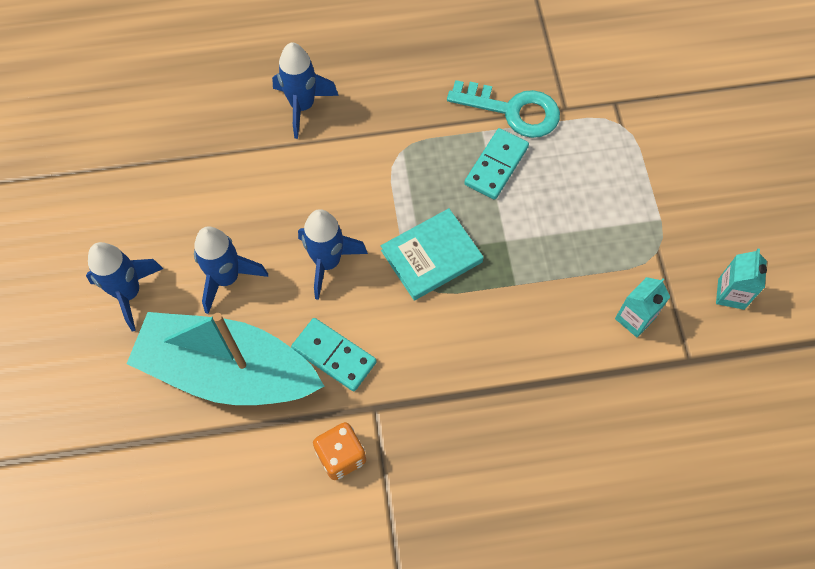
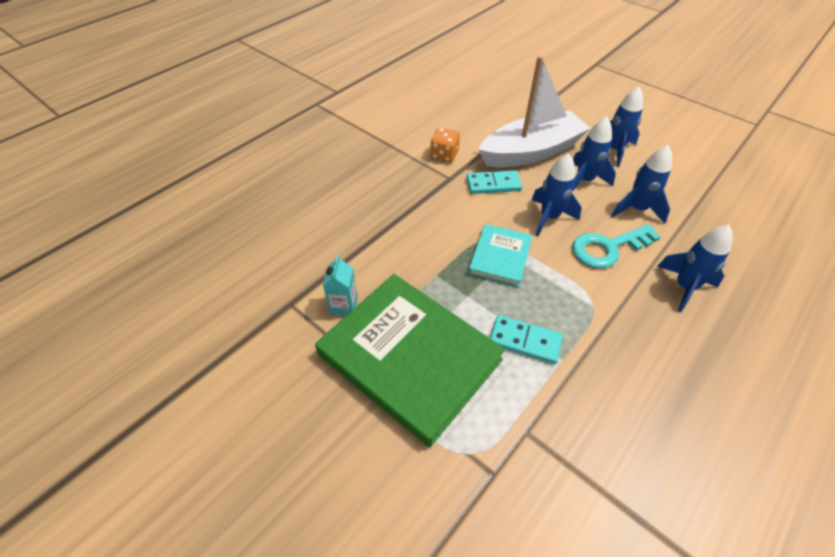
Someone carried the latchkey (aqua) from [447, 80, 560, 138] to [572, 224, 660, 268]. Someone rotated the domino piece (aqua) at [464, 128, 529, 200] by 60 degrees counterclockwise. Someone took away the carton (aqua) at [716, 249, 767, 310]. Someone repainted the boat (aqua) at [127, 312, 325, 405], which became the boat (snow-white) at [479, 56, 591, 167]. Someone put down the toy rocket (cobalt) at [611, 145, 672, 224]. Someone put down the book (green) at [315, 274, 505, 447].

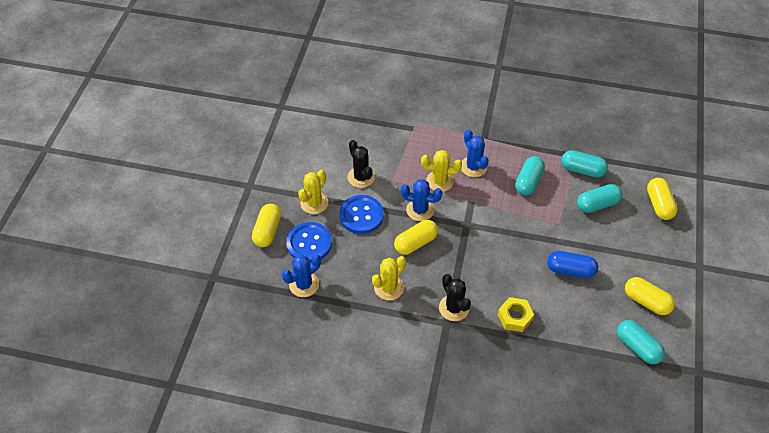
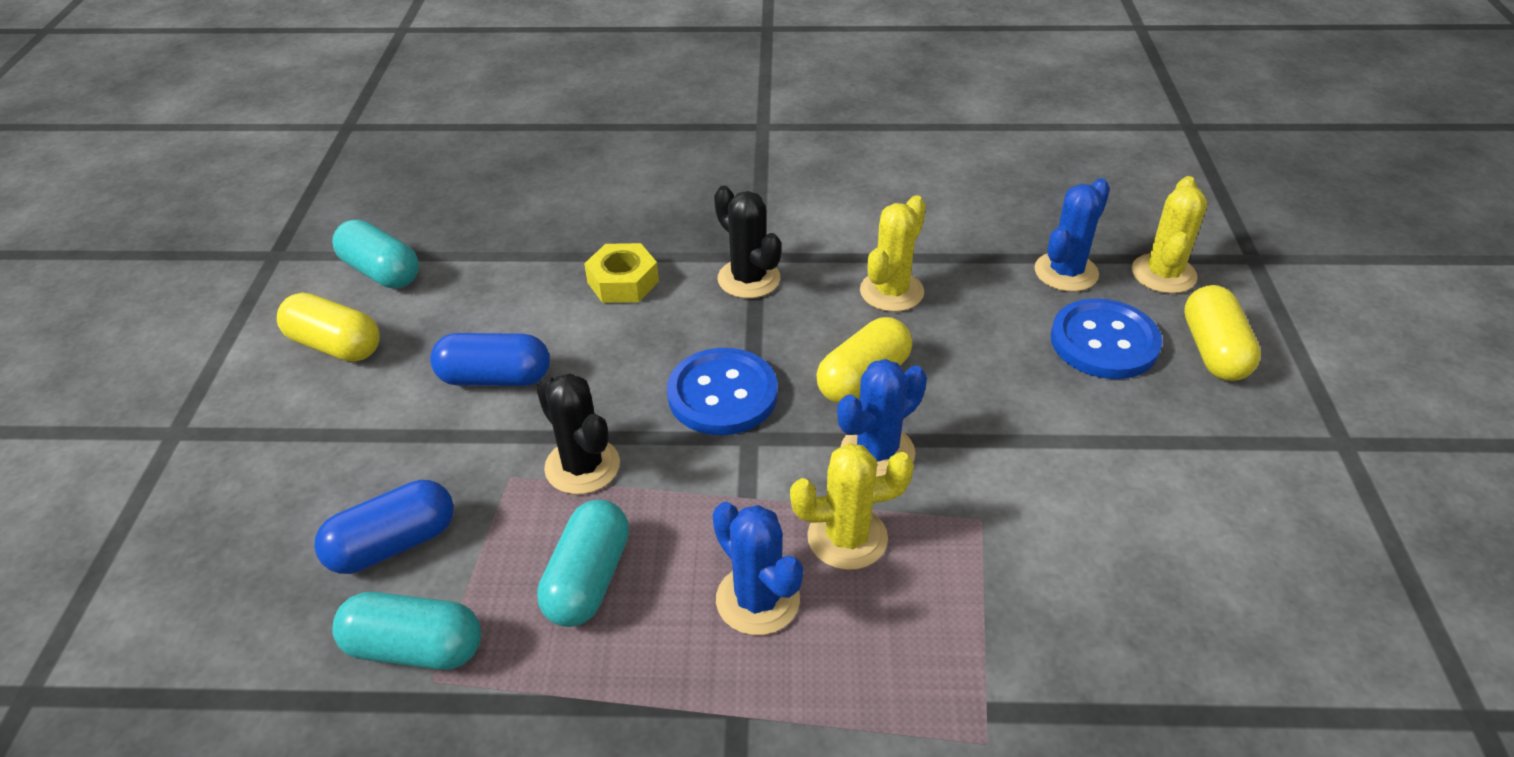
Someone carried the prickly plant (black) from [348, 140, 375, 188] to [536, 373, 620, 494]. Someone carried the prickly plant (yellow) from [298, 170, 328, 214] to [1132, 176, 1207, 294]. Someone took away the pill (yellow) at [647, 178, 678, 220]. Someone rotated the prickly plant (cobalt) at [401, 179, 442, 221] by 45 degrees counterclockwise. Someone repainted the pill (aqua) at [577, 184, 622, 213], which became the pill (cobalt) at [314, 480, 454, 574]. Someone carried the shirt button (cobalt) from [339, 195, 384, 234] to [667, 348, 778, 435].

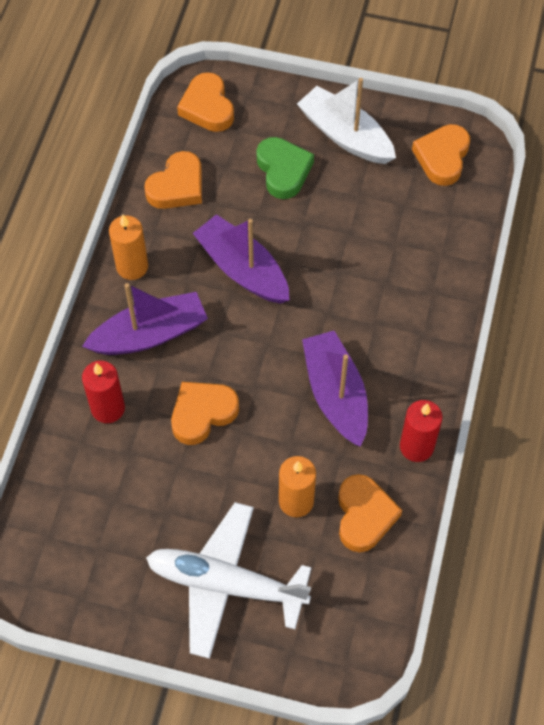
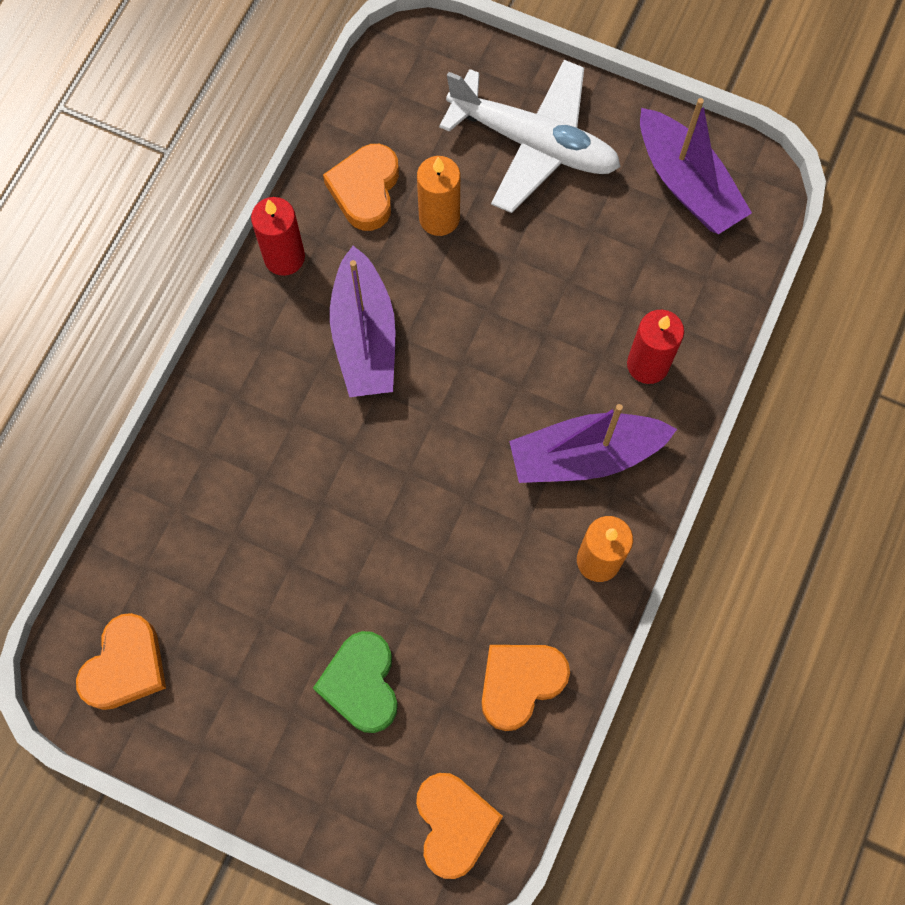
Someone took away the boat (snow-white) at [297, 78, 396, 164]. Someone carried the boat (violet) from [193, 214, 289, 304] to [640, 98, 752, 234]. Someone took away the heart (bright orange) at [171, 382, 239, 445].

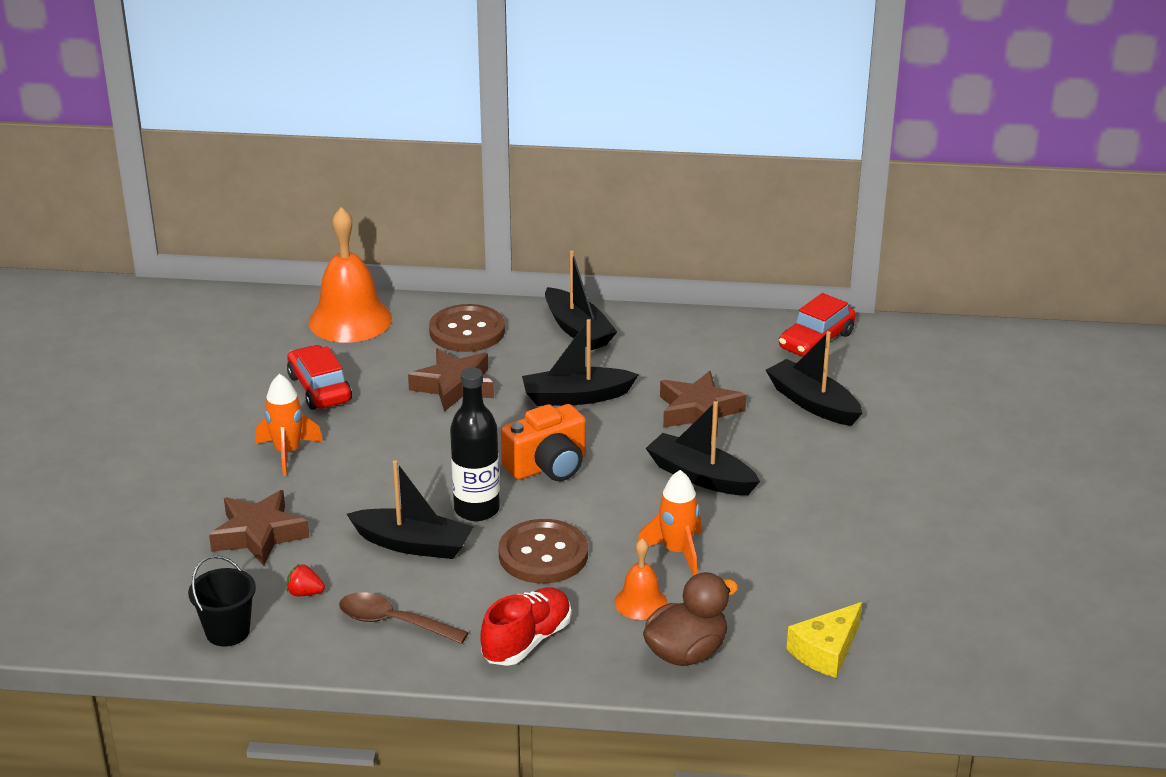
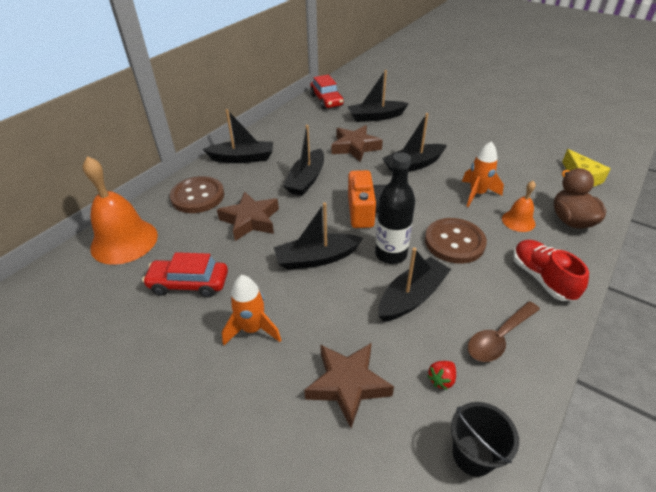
Someone put down the boat (black) at [274, 202, 363, 270].

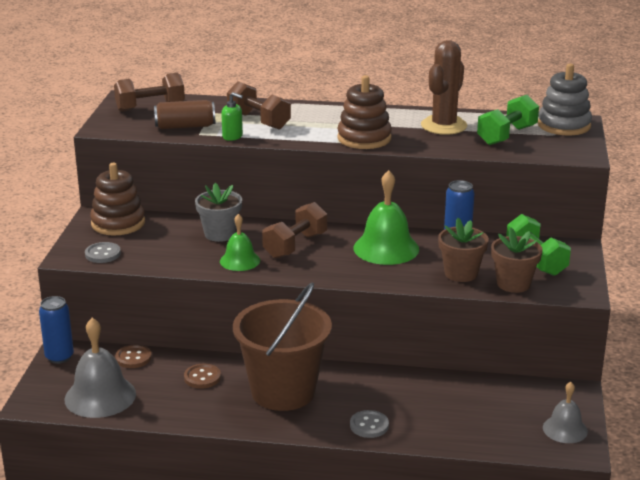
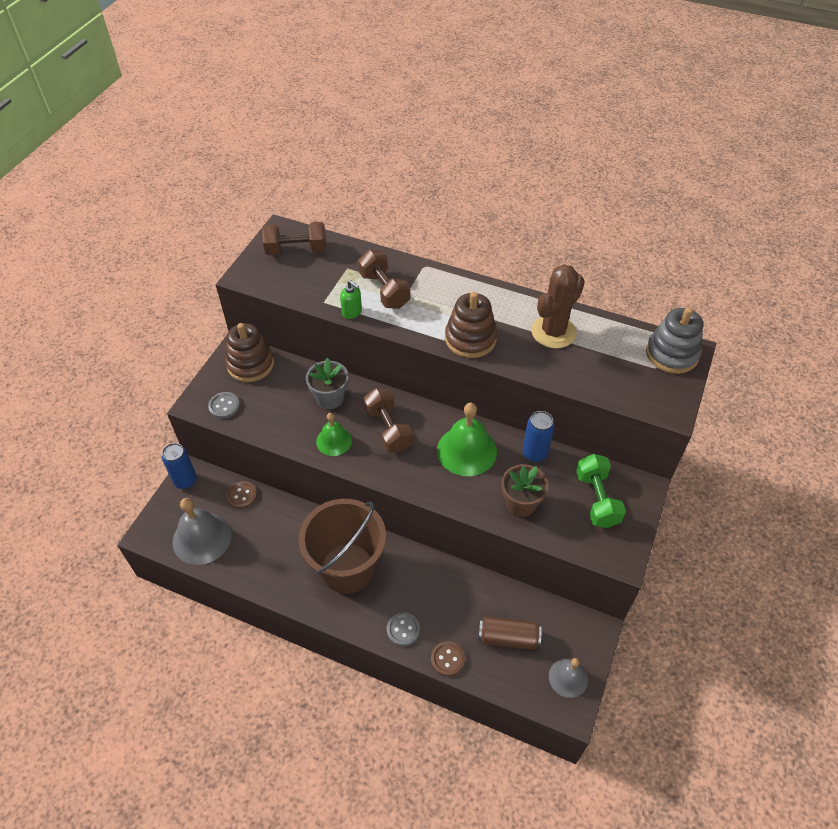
Someone took away the hand weight (green) at [477, 95, 539, 145]. Someone carried the tin (russet) from [154, 100, 215, 129] to [478, 616, 542, 650]. Someone rotated the hand weight (russet) at [262, 202, 327, 259] by 75 degrees counterclockwise. Someone took away the plant pot (russet) at [491, 228, 543, 293]. Someone carried the shirt button (russet) from [184, 364, 221, 389] to [431, 641, 465, 676].

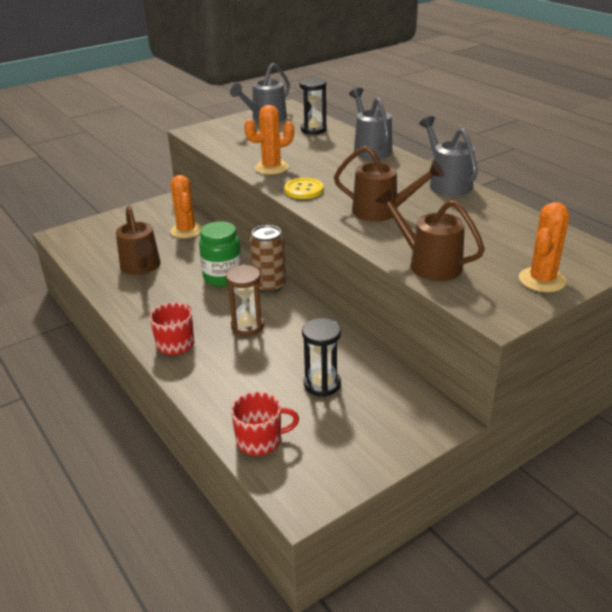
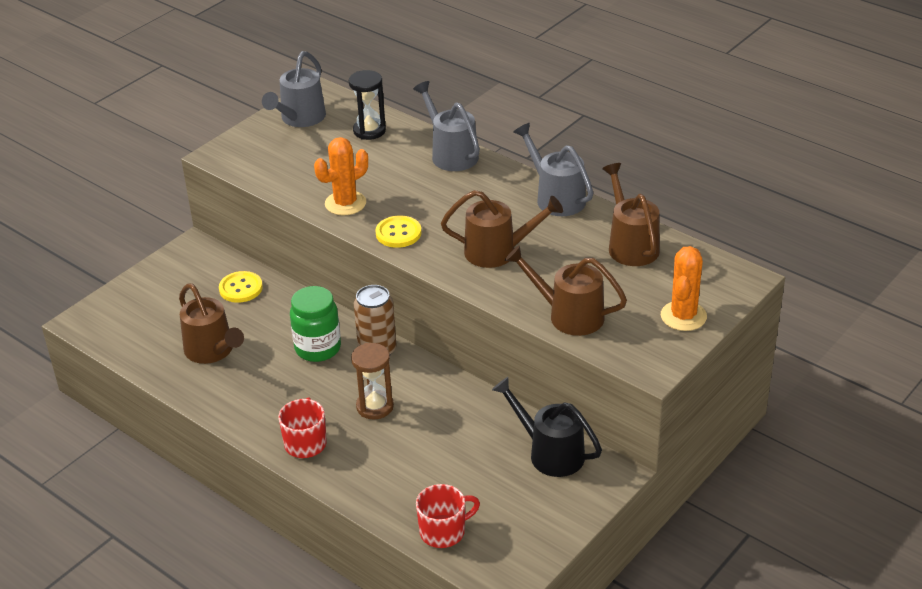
Someone swapped the prickly plant (bright orange) at [170, 175, 202, 238] for the shirt button (yellow) at [219, 271, 263, 303]. Someone took away the sandglass (black) at [302, 318, 341, 397]. Someone put down the sprinkling can (russet) at [602, 163, 660, 266]. Someone put down the sprinkling can (black) at [492, 377, 602, 477].

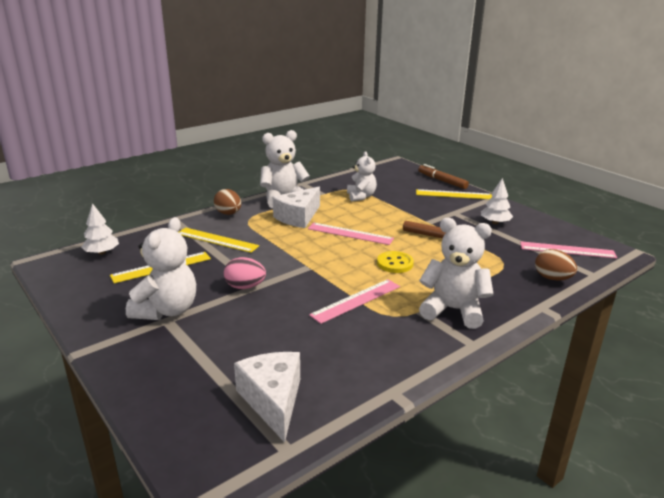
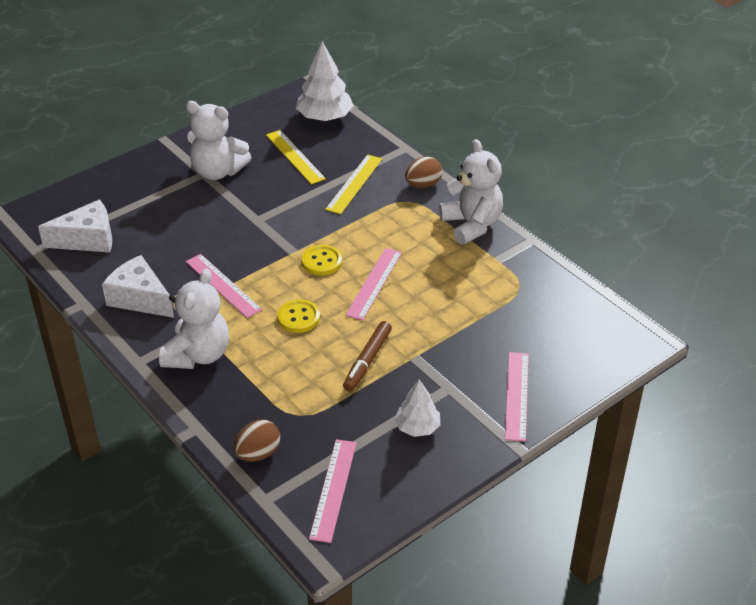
Someone took away the stuffed bear (snow-white) at [347, 151, 377, 202]. Someone took away the marker pen (russet) at [418, 164, 469, 189]. Someone carried the piece of cheese (snow-white) from [273, 187, 320, 228] to [102, 255, 174, 318]. Someone repainted the measuring stick (yellow) at [416, 189, 492, 199], which became the measuring stick (rose-pink) at [505, 352, 529, 442]. Someone scaled the toy tree (snow-white) at [81, 203, 119, 255] by 1.63. Someone took away the egg shape (rose-pink) at [224, 257, 266, 289]. Someone put down the shirt button (yellow) at [302, 245, 342, 275].

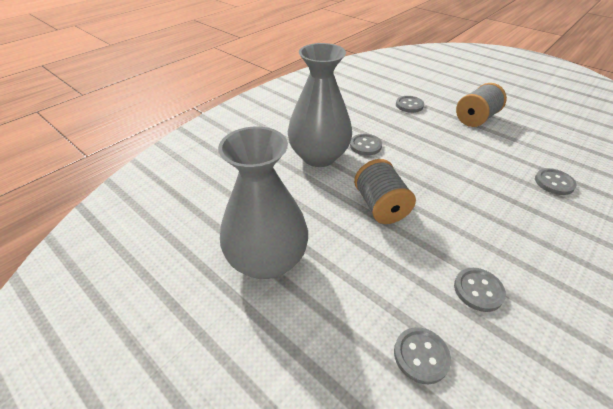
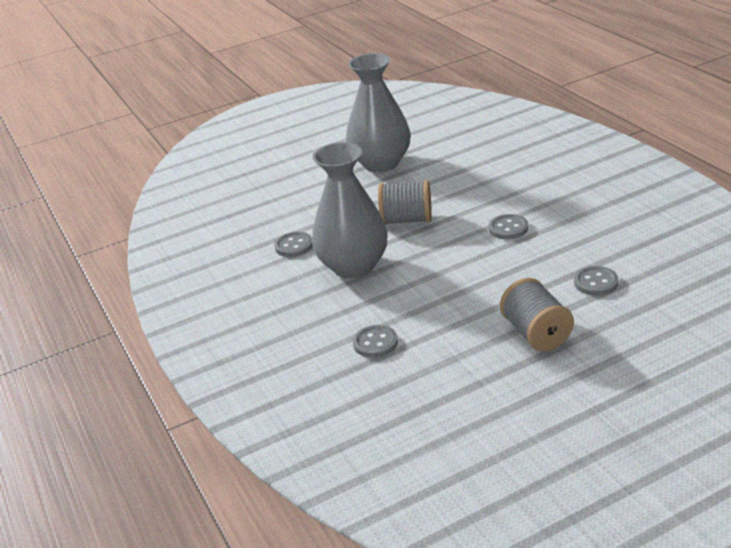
Someone carried the vase (gray) from [288, 43, 352, 167] to [312, 142, 388, 279]. Someone took away the shirt button (gray) at [394, 327, 451, 384].

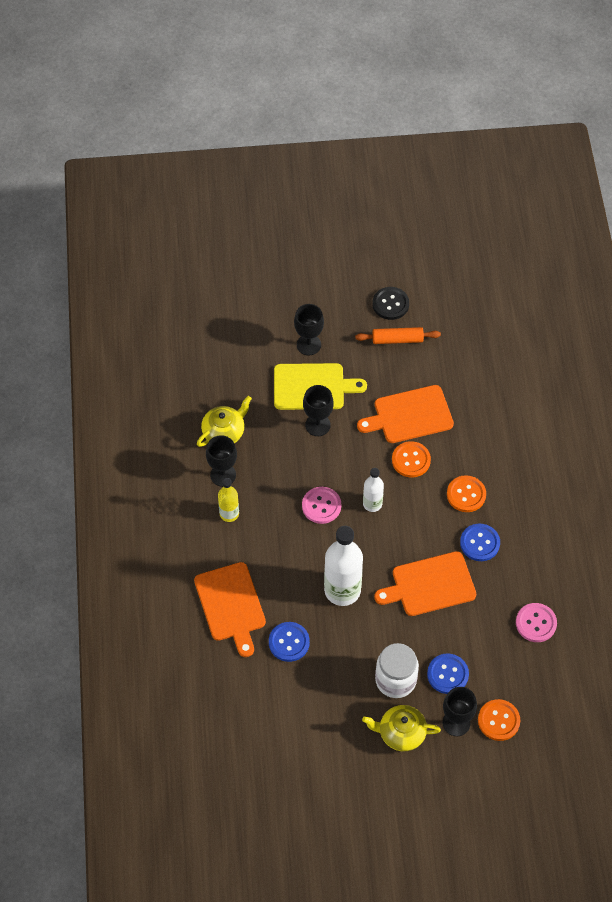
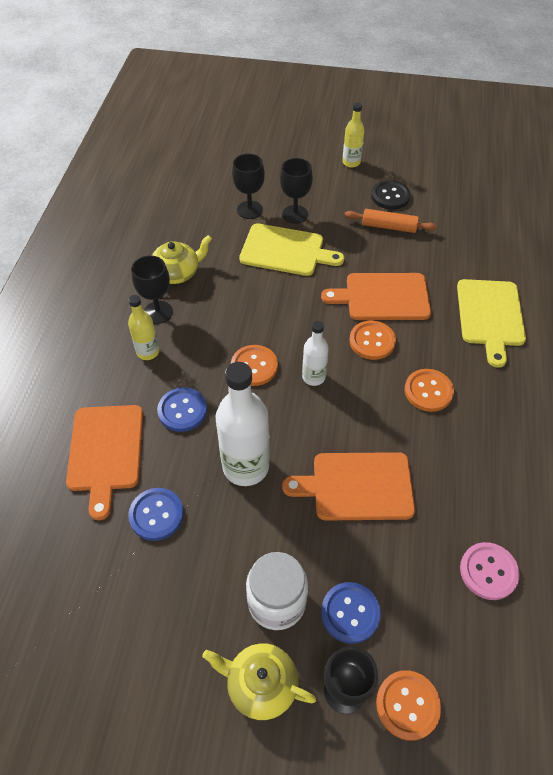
Someone carried the goblet (black) from [303, 385, 334, 436] to [232, 154, 265, 219]. Someone repainted the shirt button (rose-pink) at [302, 487, 341, 524], which became the shirt button (bright orange) at [231, 345, 278, 386]. Someone carried the shirt button (cobalt) from [460, 524, 500, 561] to [157, 387, 207, 432]. Someone put down the bottle (yellow) at [342, 102, 365, 168]. Someone put down the chopping board (yellow) at [457, 279, 526, 368].

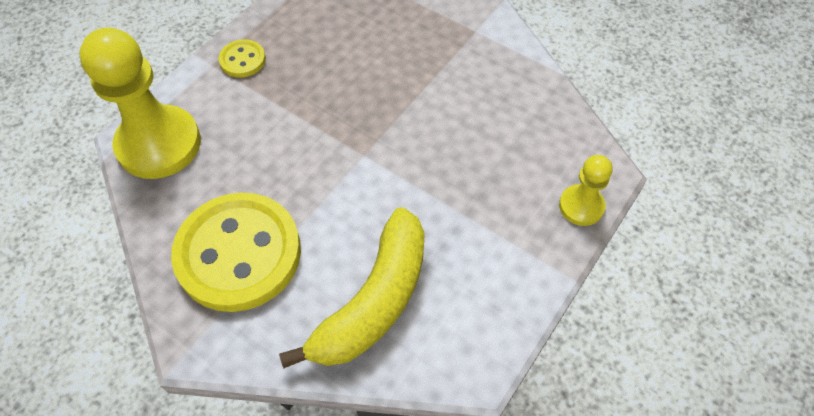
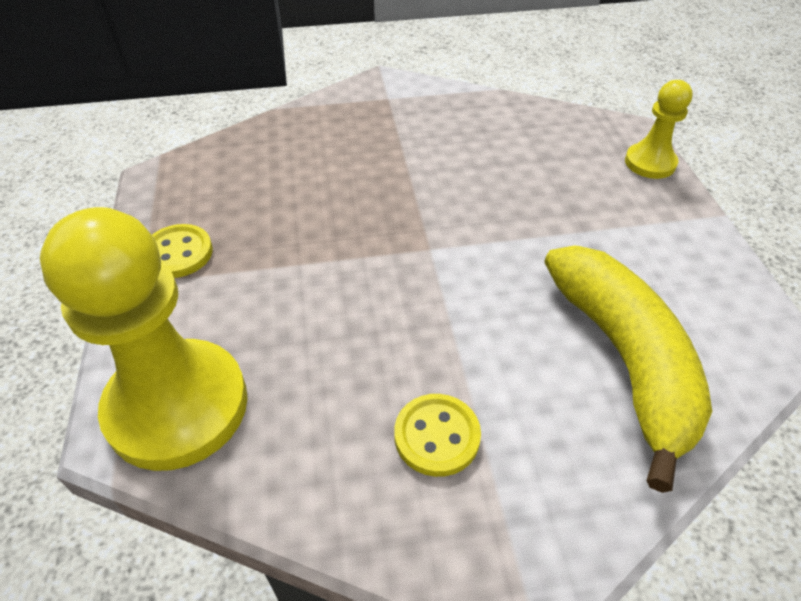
Someone scaled the shirt button (yellow) at [171, 192, 301, 312] by 0.44.

